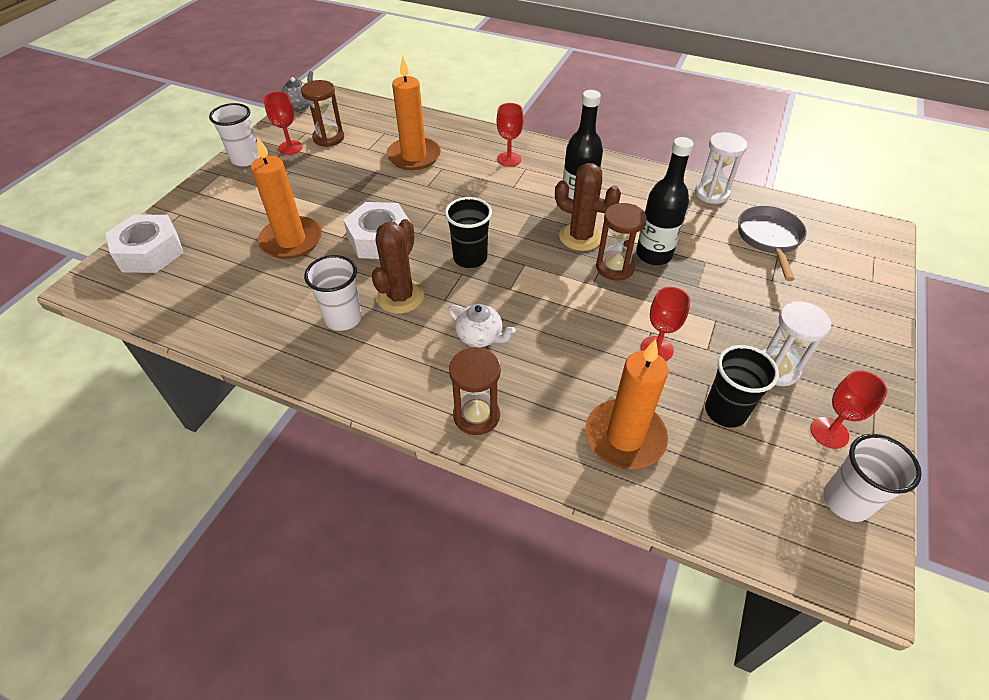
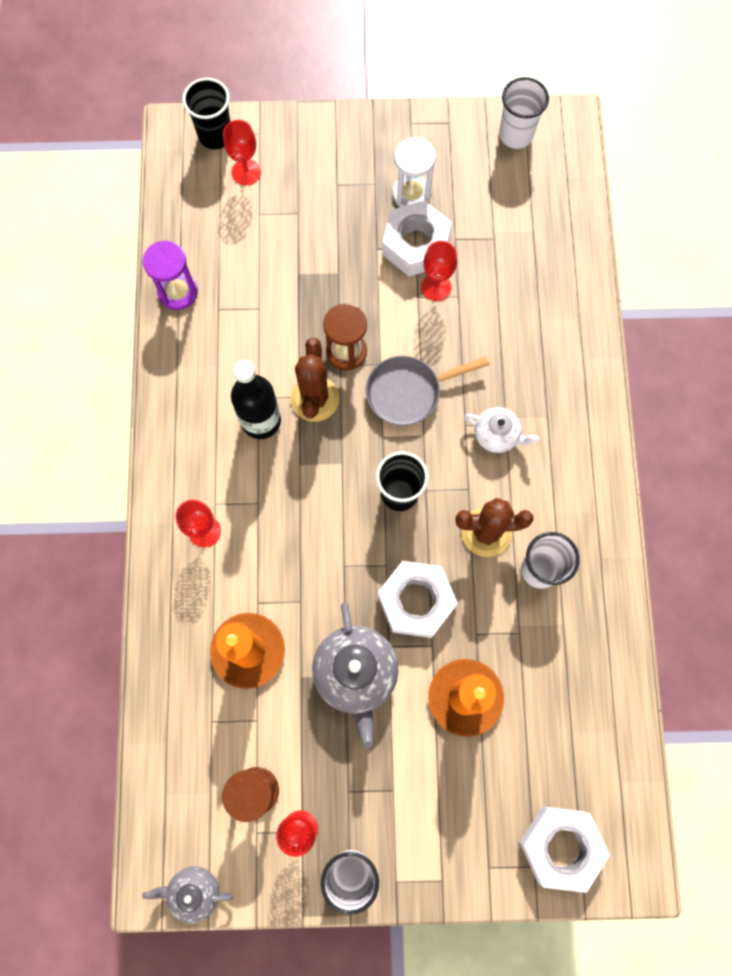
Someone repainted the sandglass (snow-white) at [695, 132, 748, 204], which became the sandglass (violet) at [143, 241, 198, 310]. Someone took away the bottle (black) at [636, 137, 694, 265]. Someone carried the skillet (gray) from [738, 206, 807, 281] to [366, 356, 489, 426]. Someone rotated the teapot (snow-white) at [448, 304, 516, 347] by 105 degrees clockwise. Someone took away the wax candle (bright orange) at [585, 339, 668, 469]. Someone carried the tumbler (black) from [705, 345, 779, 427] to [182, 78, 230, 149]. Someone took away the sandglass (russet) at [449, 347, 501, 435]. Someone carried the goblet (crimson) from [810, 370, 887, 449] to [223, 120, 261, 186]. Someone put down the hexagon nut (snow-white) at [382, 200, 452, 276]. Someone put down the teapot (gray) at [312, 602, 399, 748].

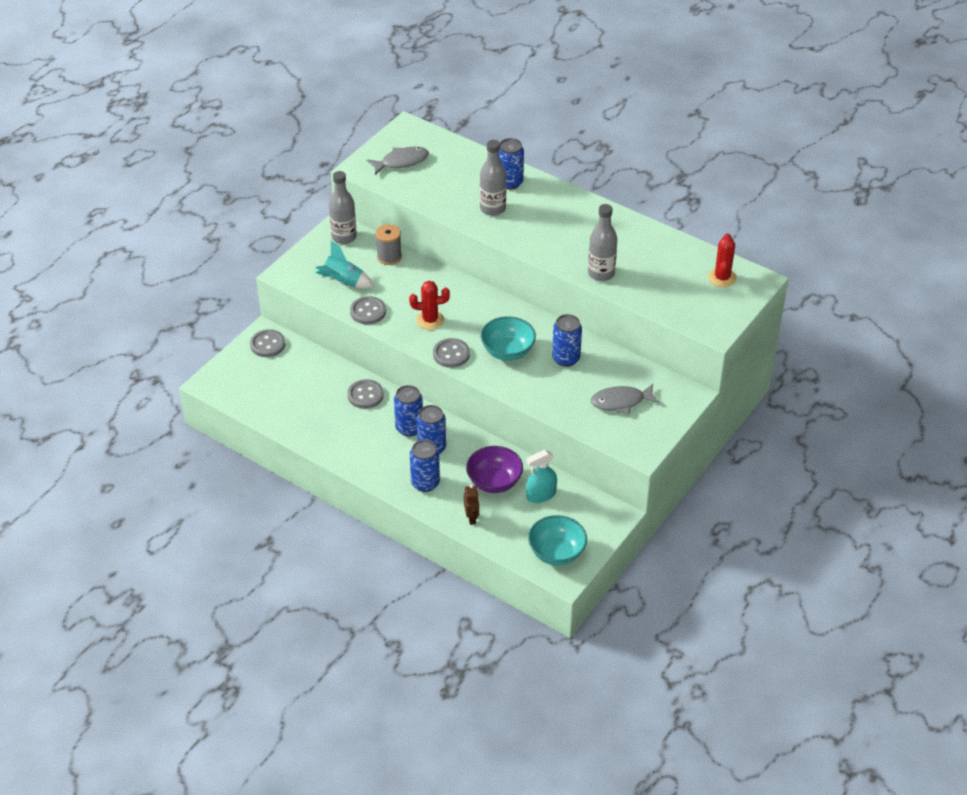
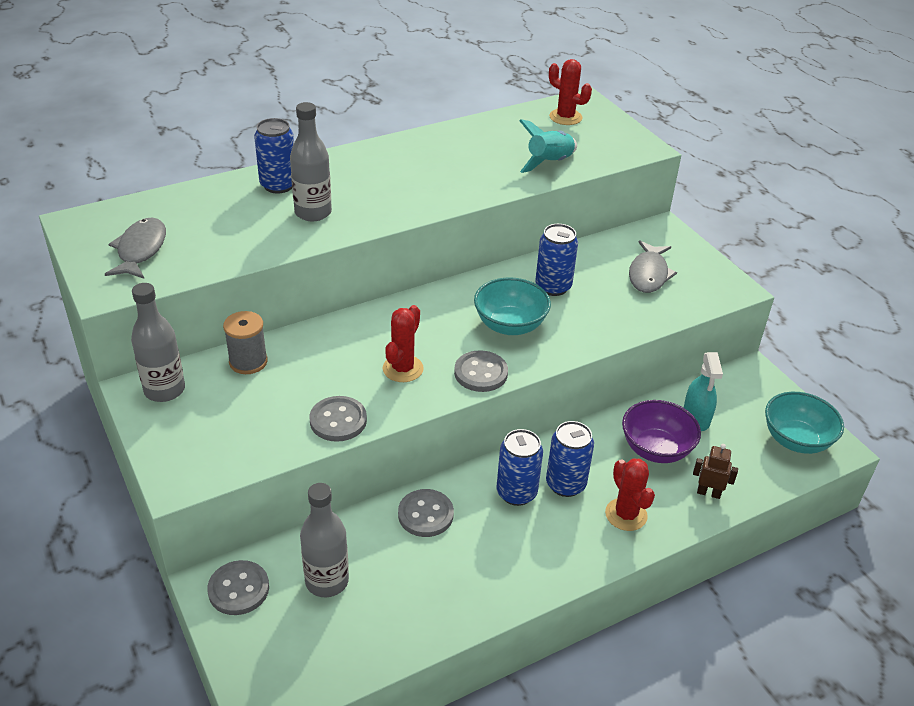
Someone carried the bottle (gray) from [588, 204, 617, 281] to [300, 483, 349, 597]. Someone carried the toy rocket (aqua) from [315, 241, 374, 288] to [519, 119, 577, 173]. Someone swapped the tin (cobalt) at [410, 440, 440, 492] for the prickly plant (crimson) at [605, 458, 655, 531].

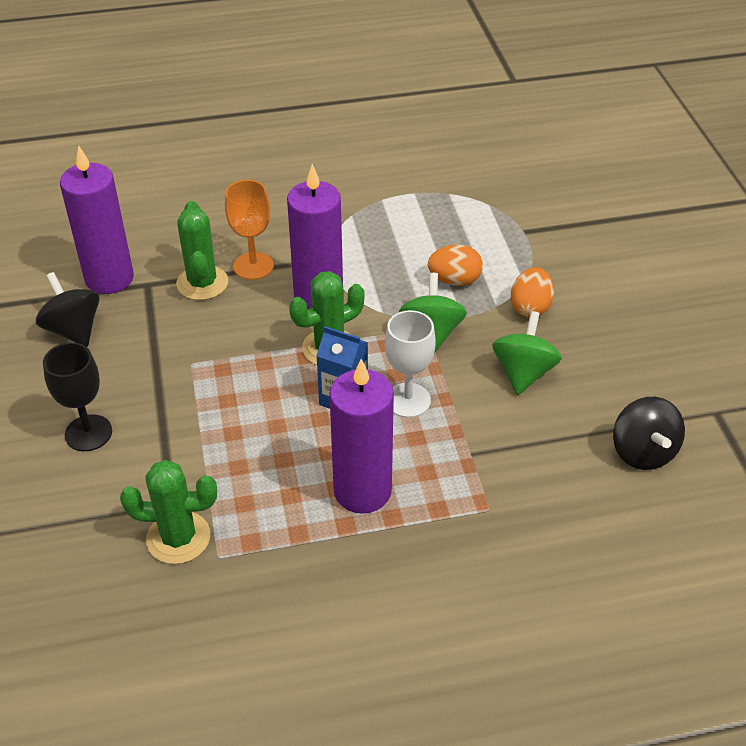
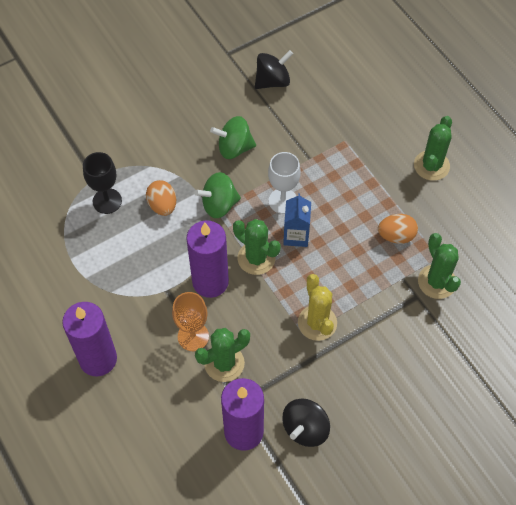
Someone carried the egg shape (bright orange) from [511, 267, 554, 318] to [378, 214, 418, 244]. Someone carried the goblet (black) from [43, 342, 112, 451] to [83, 152, 122, 214]. Someone carried the wax candle (violet) from [329, 359, 394, 514] to [62, 302, 117, 376]. Someone put down the prickly plant (green) at [414, 116, 452, 181]. Someone put down the prickly plant (yellow) at [298, 274, 337, 341].

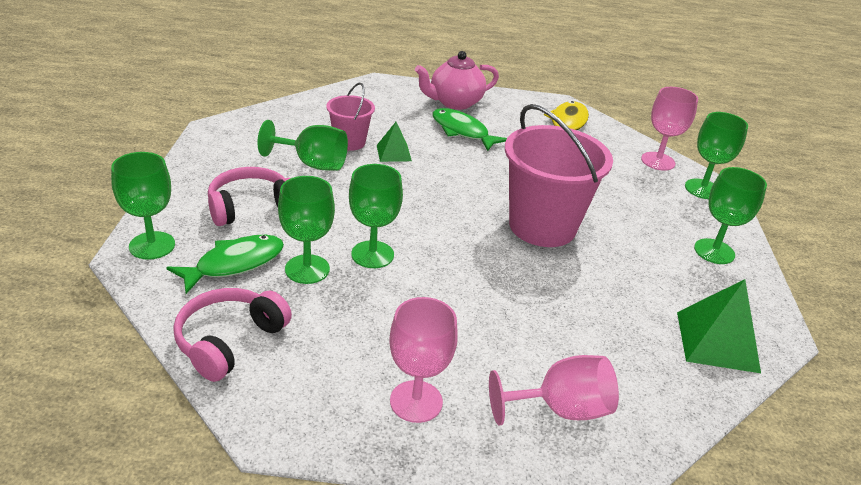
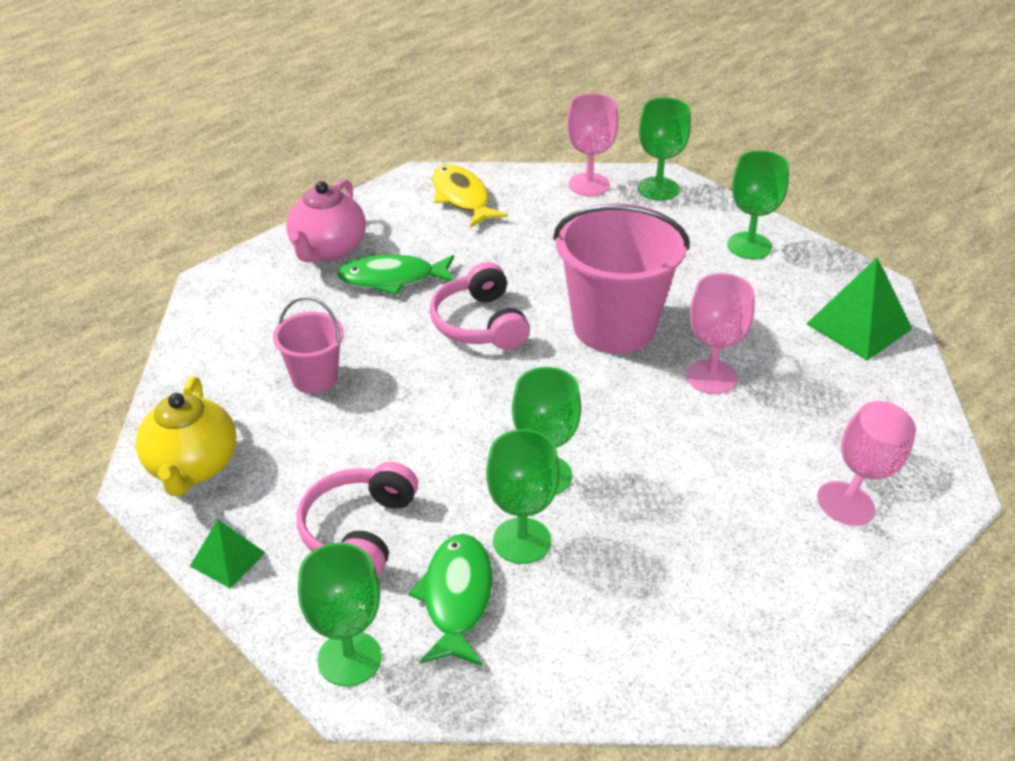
Someone took away the goblet (green) at [258, 120, 348, 171]. Someone carried the solid pyramid (green) from [377, 122, 412, 162] to [190, 520, 265, 588]. Someone carried the over-ear headphones (rose-pink) from [173, 288, 292, 382] to [430, 262, 530, 350]. Someone carried the goblet (rose-pink) from [389, 297, 458, 423] to [686, 273, 755, 394]. Someone put down the teapot (yellow) at [136, 376, 236, 496].

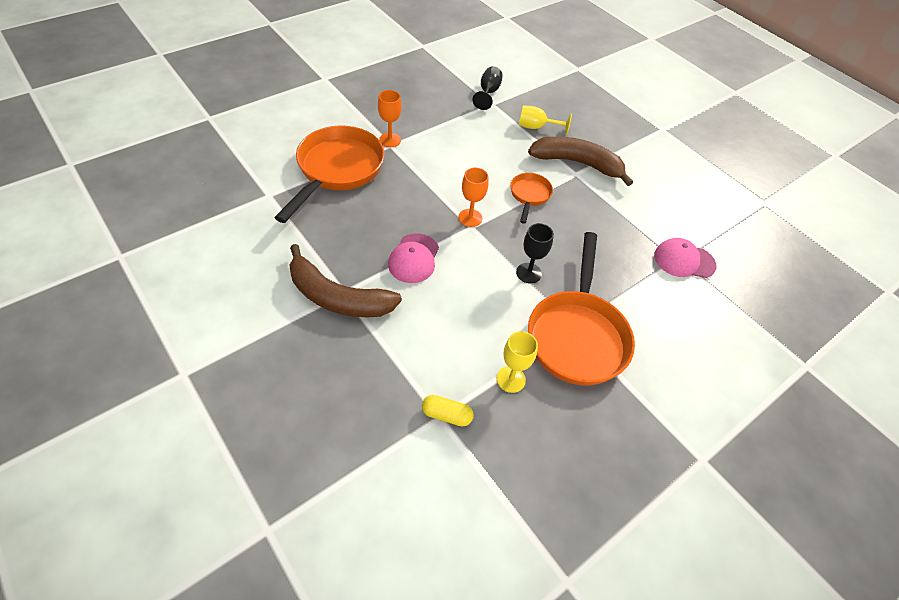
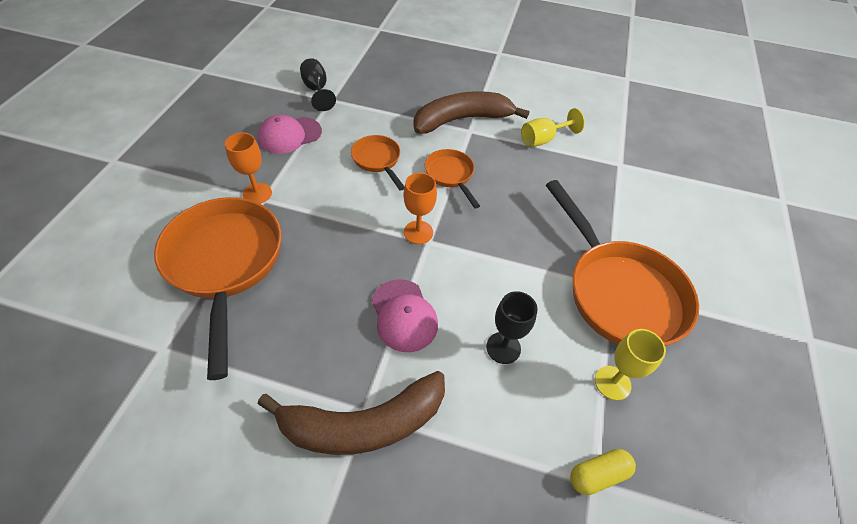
Someone carried the goblet (yellow) from [519, 105, 572, 135] to [521, 108, 585, 147]. Someone carried the goblet (black) from [516, 223, 554, 283] to [486, 291, 537, 364]. Someone carried the peaked cap (rose-pink) from [654, 238, 716, 278] to [258, 115, 322, 154]. Someone put down the skillet (bright orange) at [351, 135, 405, 191].

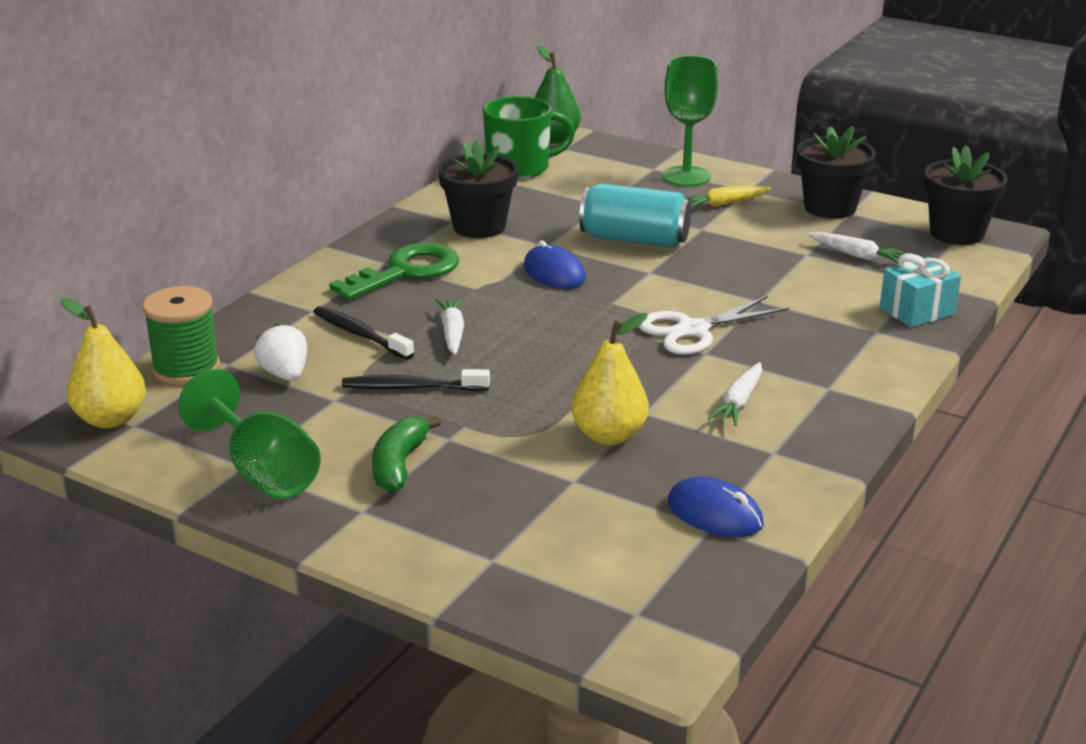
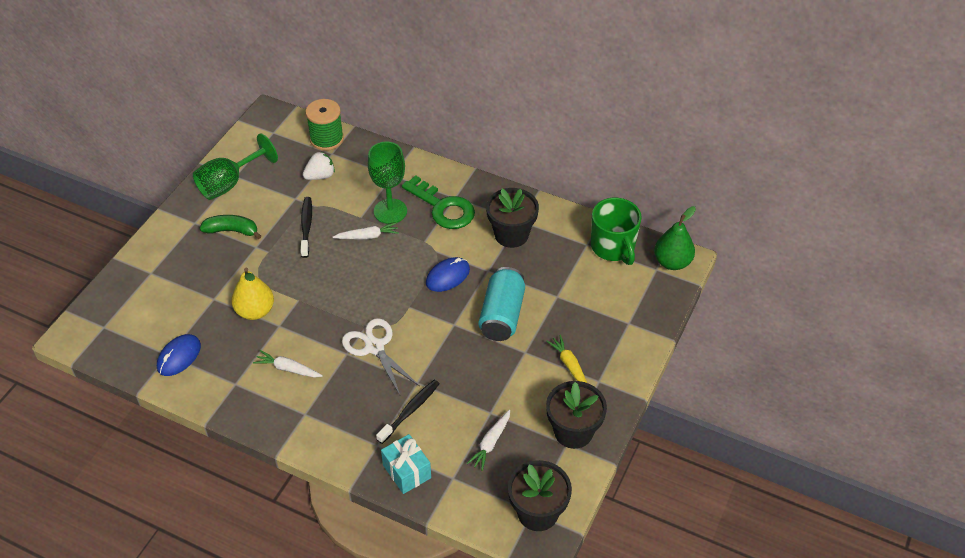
Someone carried the goblet (green) from [662, 56, 718, 187] to [368, 142, 407, 224]. Someone took away the toy pear (yellow) at [61, 298, 146, 428]. Someone carried the dental brush (black) from [313, 306, 414, 360] to [376, 380, 440, 444].

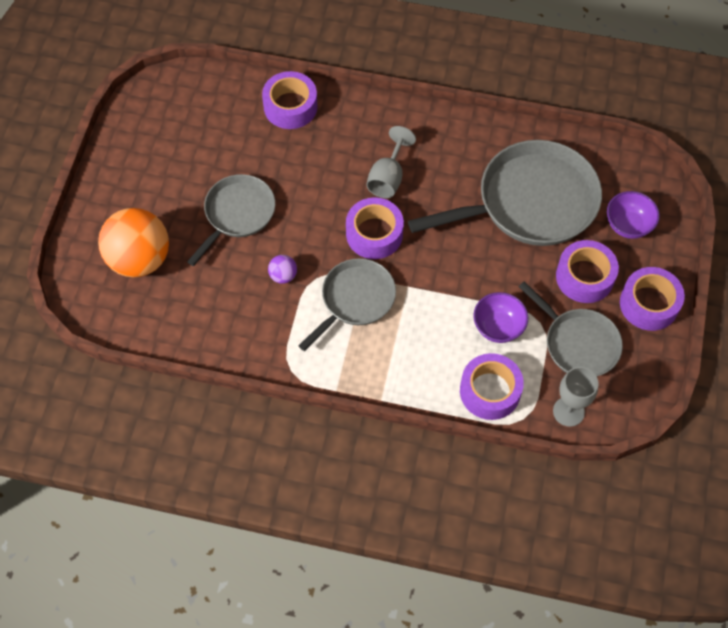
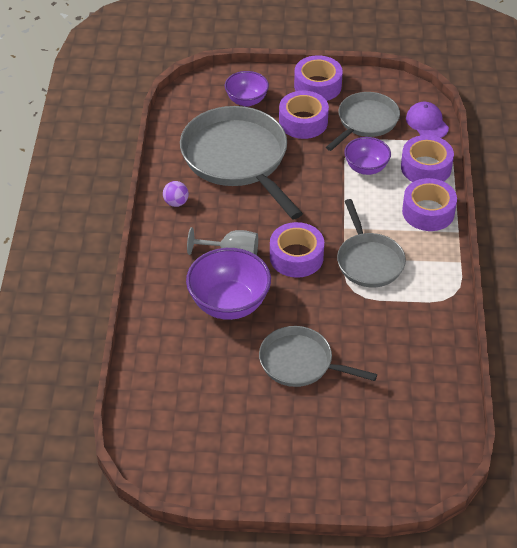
Someone carried the tape (violet) from [262, 71, 318, 129] to [402, 178, 457, 231]. Someone took away the sphere (bright orange) at [98, 208, 169, 277]. Someone carried the sphere (violet) from [268, 255, 297, 284] to [163, 181, 189, 207]. Someone rotated the skillet (gray) at [299, 258, 396, 351] by 135 degrees counterclockwise. Someone swapped the goblet (gray) at [553, 367, 599, 427] for the peaked cap (violet) at [406, 102, 449, 138]. Someone put down the bowl (violet) at [186, 248, 271, 320].

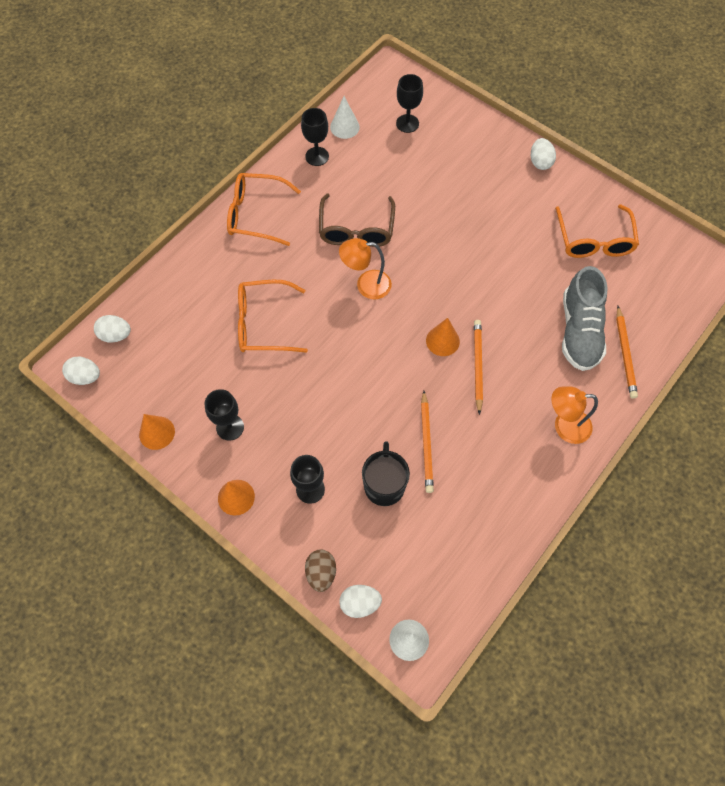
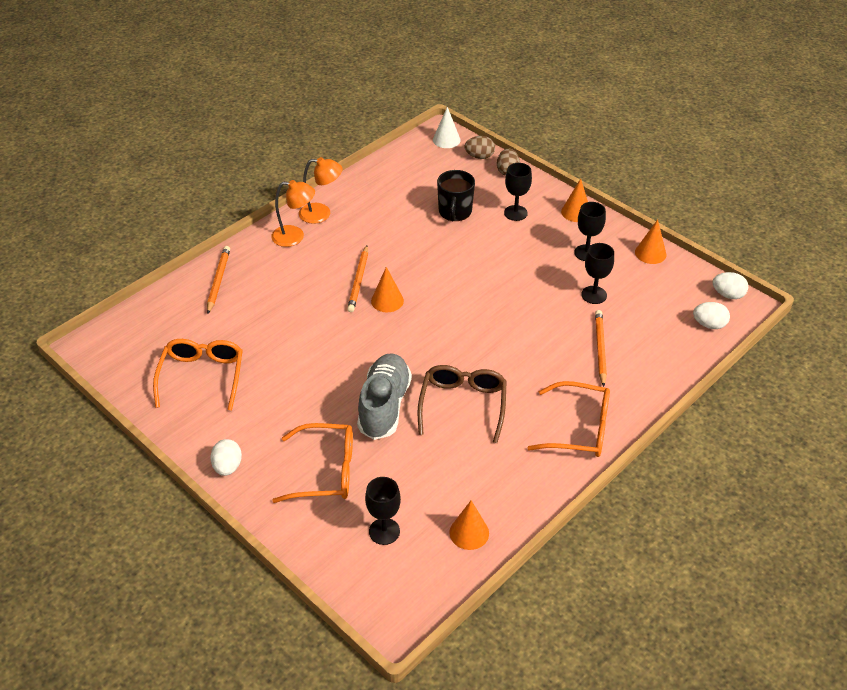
Someone repainted the cone shape (snow-white) at [330, 96, 360, 139], which became the cone shape (bright orange) at [449, 500, 489, 550]. Someone carried the goblet (black) from [301, 108, 329, 166] to [581, 243, 614, 304]. Someone carried the reading lamp (bright orange) from [339, 238, 392, 299] to [299, 157, 343, 224]. Someone carried the shoe (gray) from [562, 266, 608, 371] to [357, 353, 412, 440]. Someone carried the spectacles (bright orange) from [238, 280, 308, 353] to [272, 423, 353, 503]. Someone carried the pencil (bright orange) from [421, 391, 434, 493] to [595, 310, 607, 387]. Someone repainted the egg shape (snow-white) at [340, 585, 382, 618], which became the egg shape (russet) at [465, 136, 495, 159].

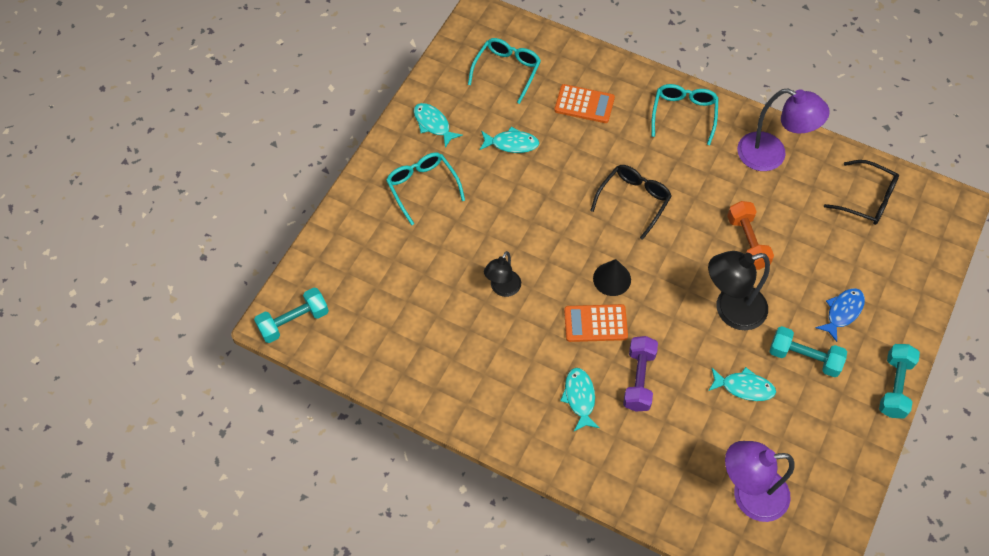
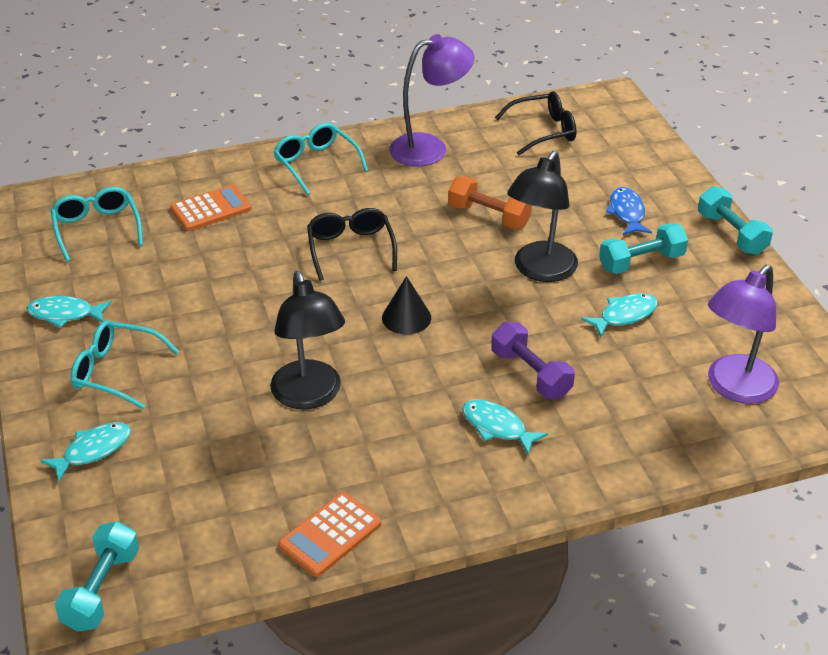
Someone carried the toy fish (aqua) from [480, 127, 539, 153] to [40, 422, 131, 482]. Someone scaled the reading lamp (black) at [484, 251, 521, 297] by 1.66. Someone carried the pocket calculator (bright orange) from [564, 304, 628, 342] to [279, 492, 381, 577].

